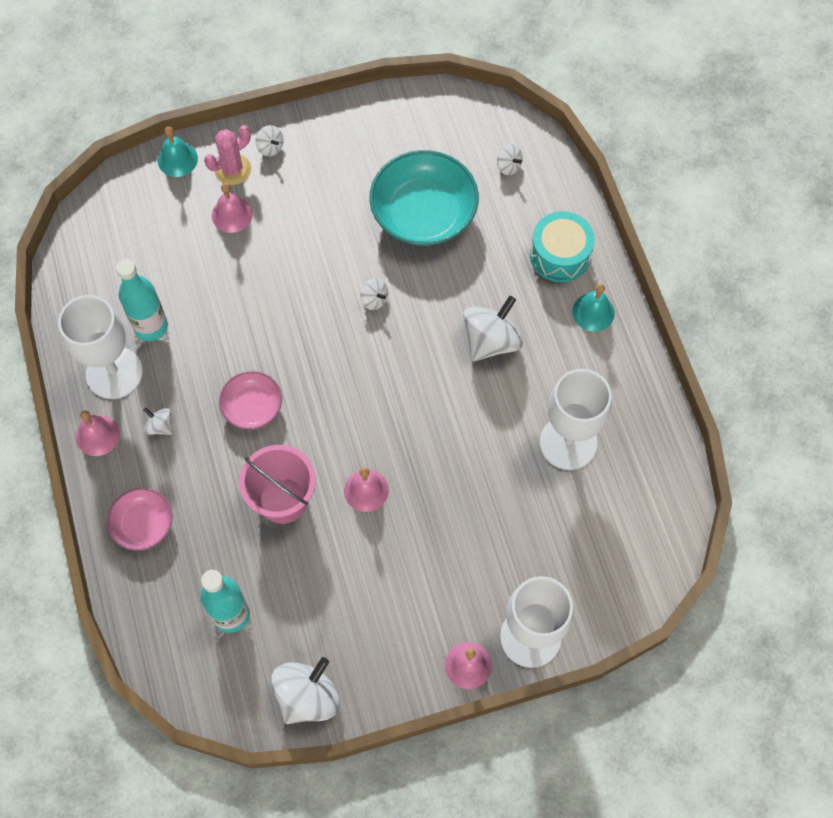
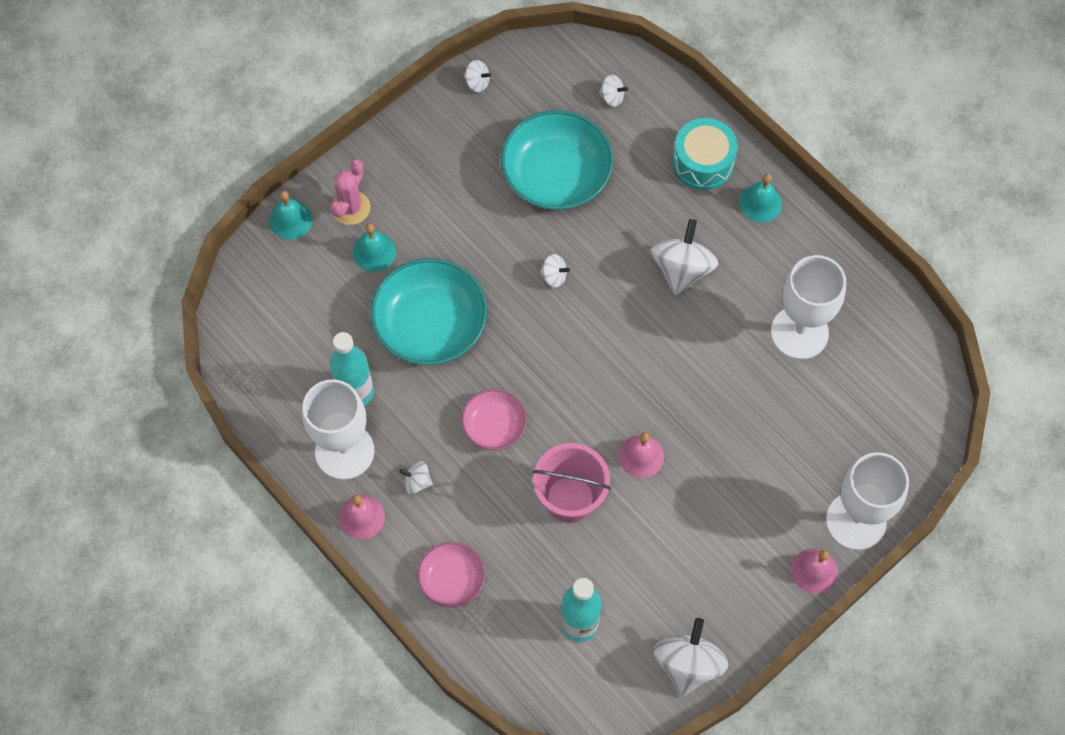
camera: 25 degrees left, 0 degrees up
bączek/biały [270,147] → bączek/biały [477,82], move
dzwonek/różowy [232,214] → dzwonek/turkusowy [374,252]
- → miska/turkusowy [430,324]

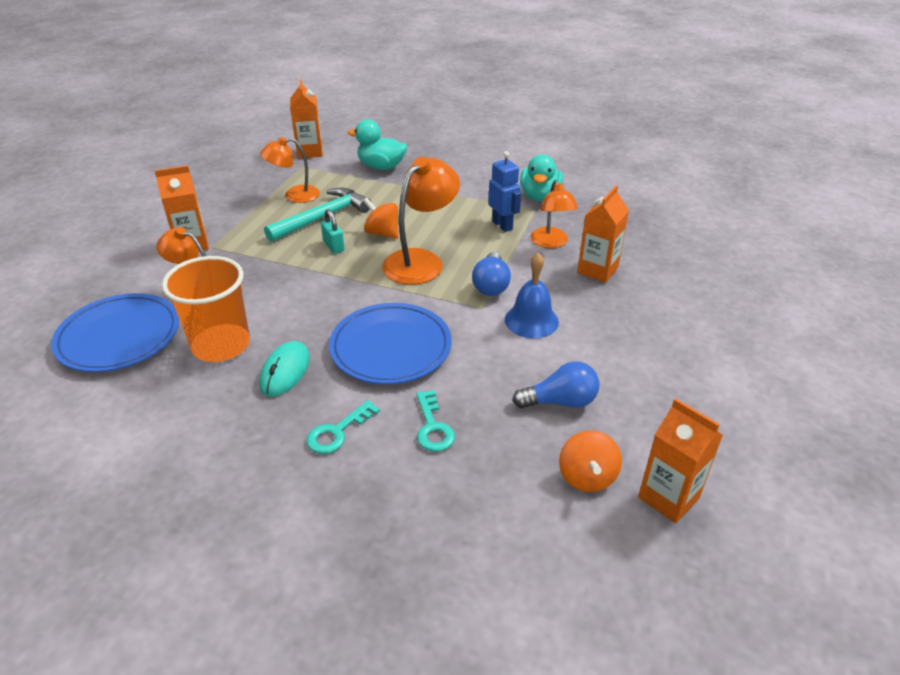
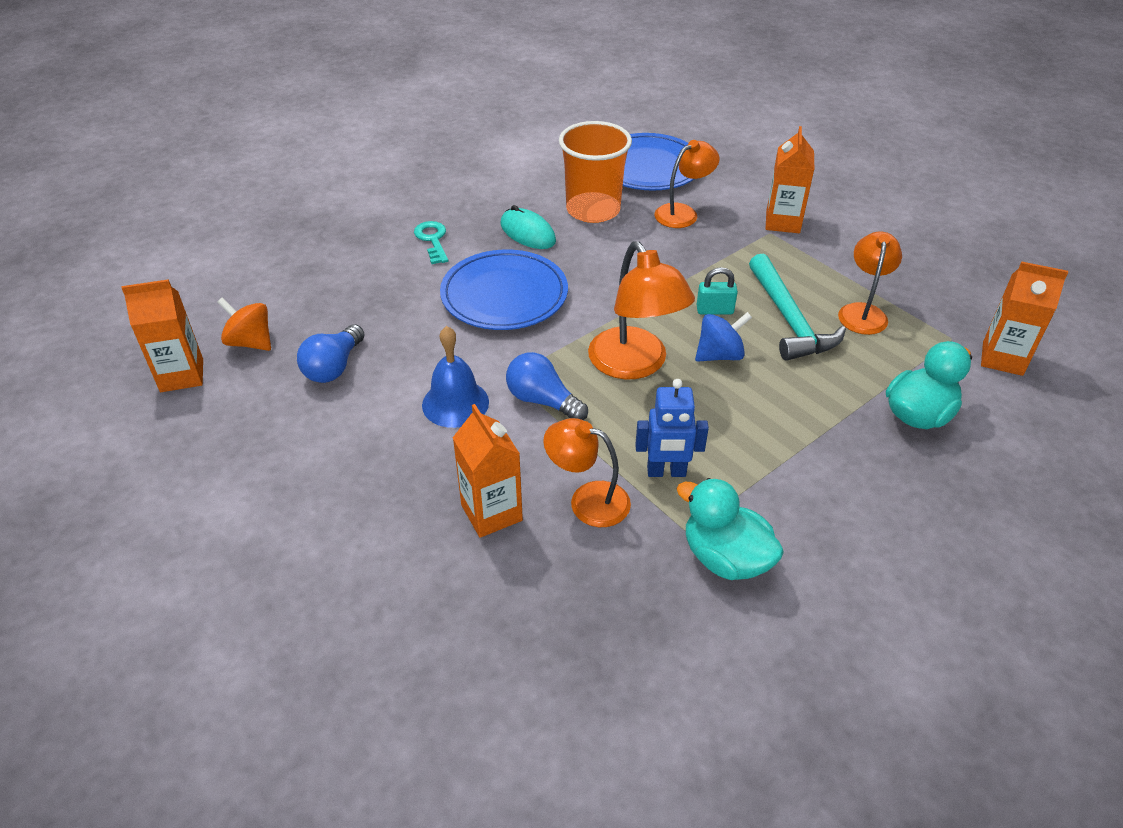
camera: 120 degrees right, 5 degrees up
bączek/pomarańczowy [382,233] → bączek/niebieski [719,355]
klucz/turkusowy [433,427] → -

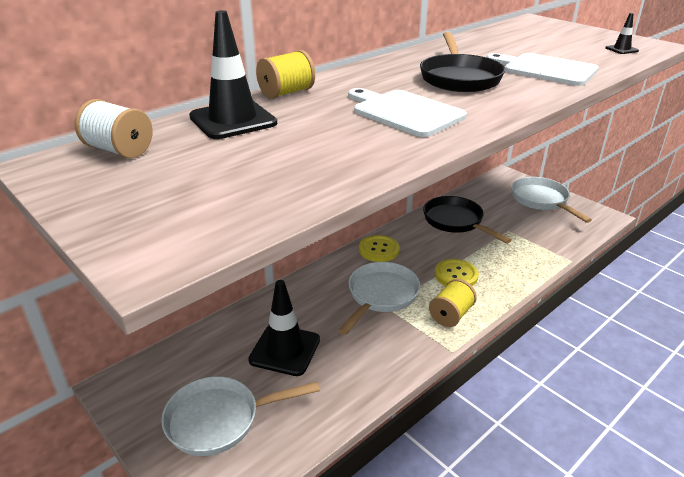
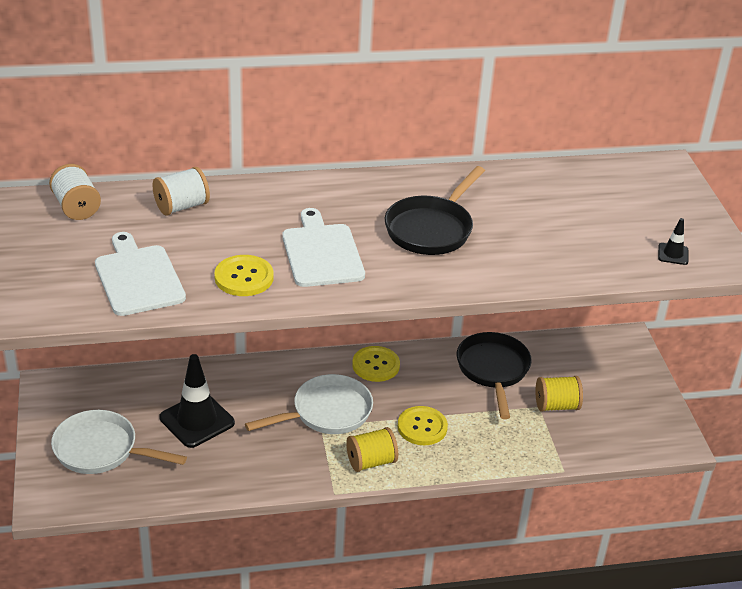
camera: 30 degrees right, 5 degrees up
pachołek/czarny [233,120] → szpulka/biały [182,206]
szpulka/żółty [286,93] → szpulka/żółty [556,405], move
deska do krojenia/biały [545,69] → deska do krojenia/biały [138,277], move
patelnia/biały [541,200] → -
- → guzik/żółty [244,277]

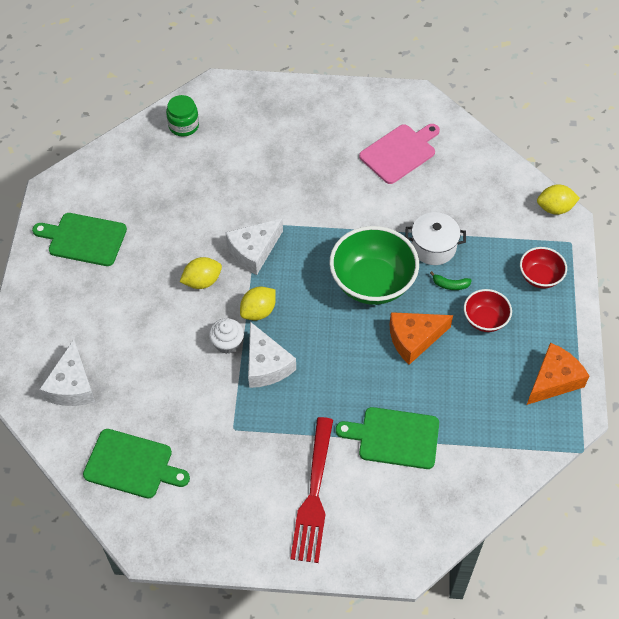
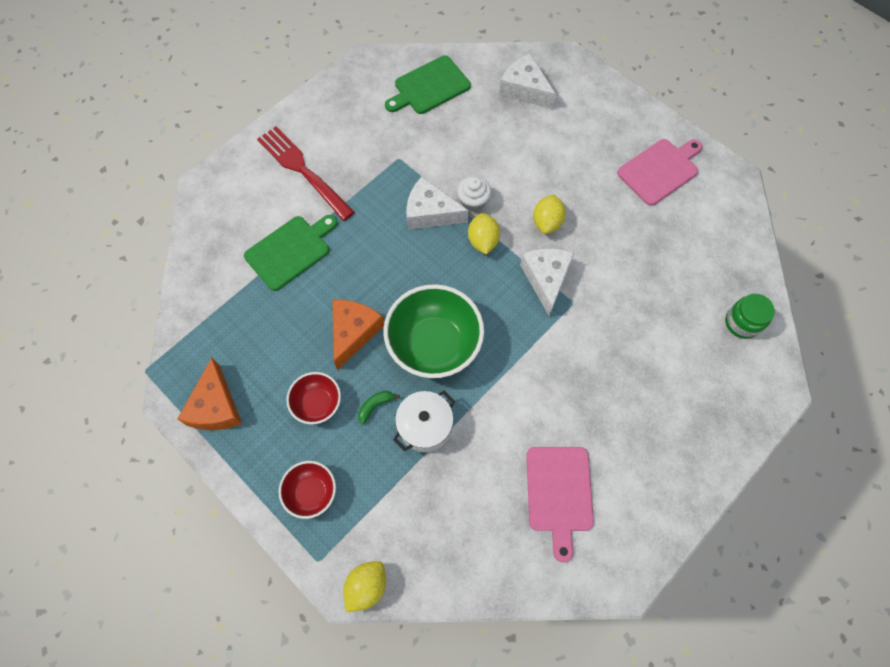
camera: 130 degrees right, 10 degrees up
deska do krojenia/zielony [84,239] → deska do krojenia/różowy [660,170]

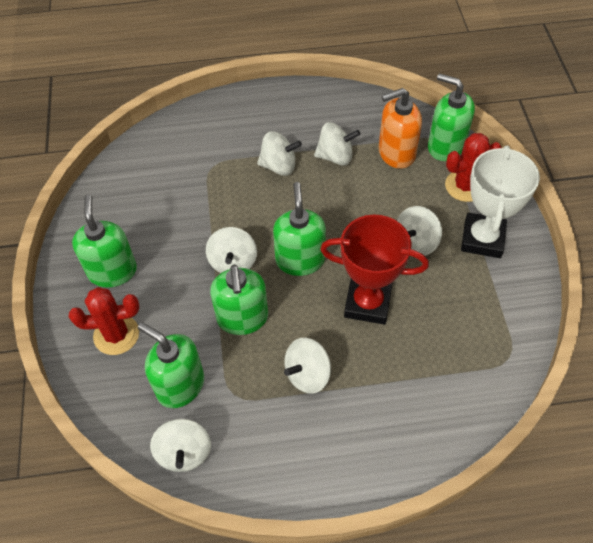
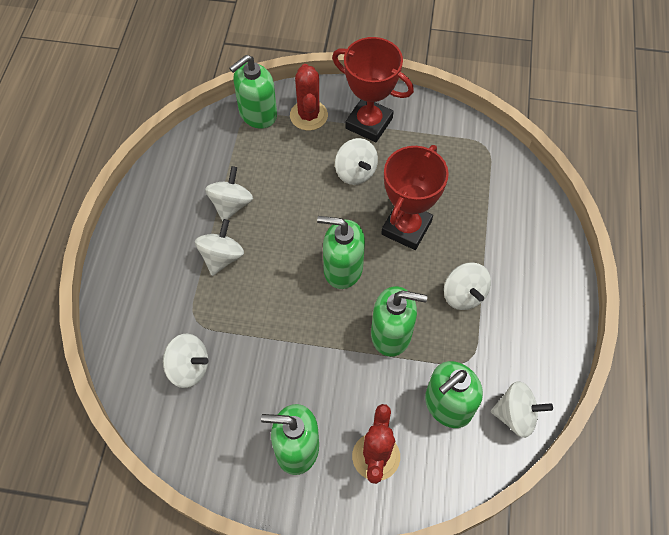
camera: 75 degrees left, 5 degrees up
dozownik mydła/pomarańczowy [396,153] → -
puchar/biały [482,239] → puchar/czerwony [369,123]
bączek/biały [233,262] → bączek/biały [189,368], move

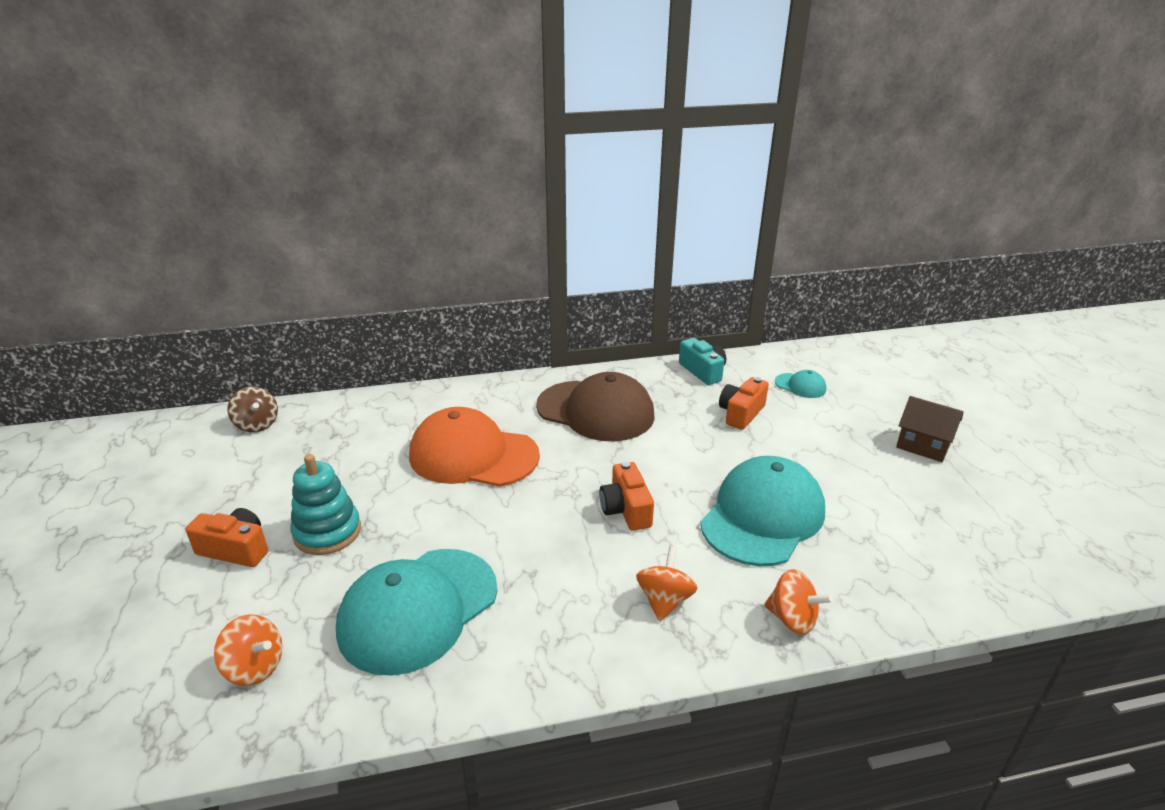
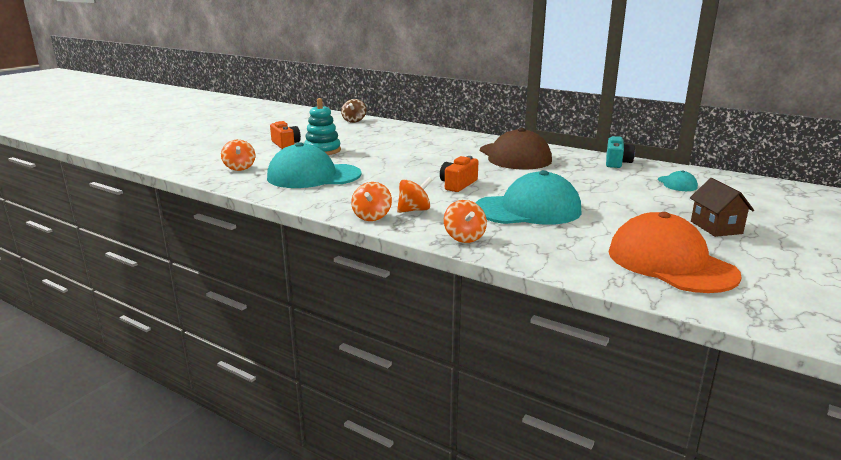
camera: 45 degrees right, 10 degrees down
aparat fotograficzny/pomarańczowy [741,413] → -
czapka/pomarańczowy [473,455] → czapka/pomarańczowy [670,263], move
- → bączek/pomarańczowy [372,217]

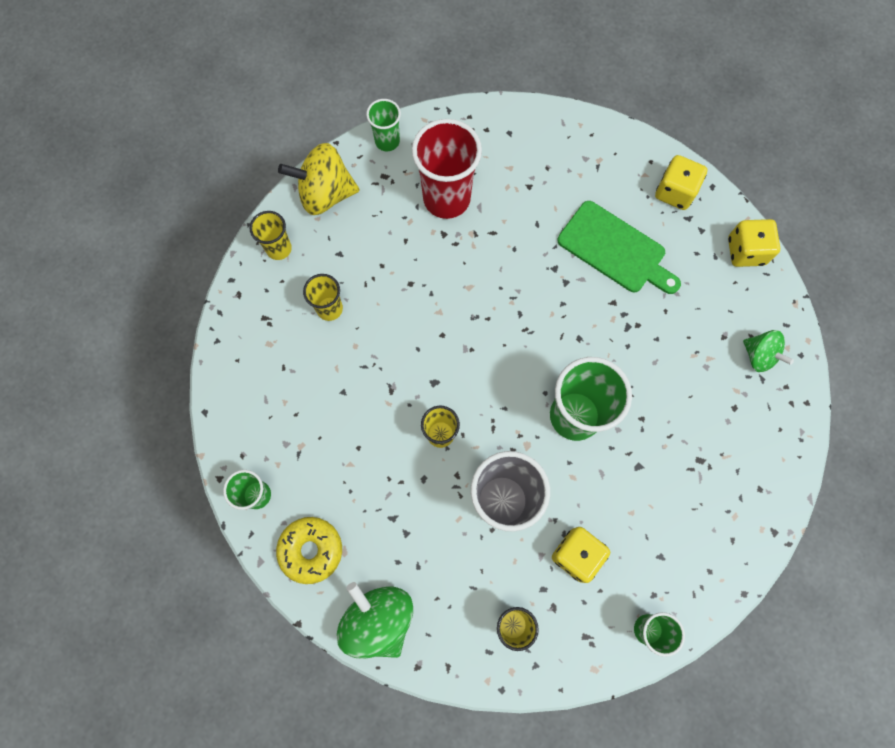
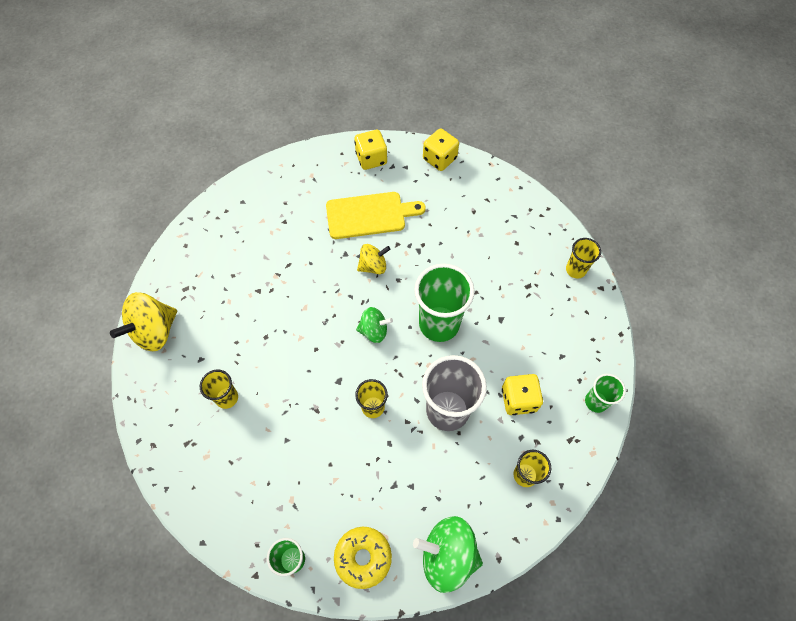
camera: 45 degrees left, 10 degrees down
szklanka/zielony [387,141] → -
szklanka/czerwony [446,198] → -
deska do krojenia/zielony [615,250] → deska do krojenia/żółty [369,215]
szklanka/żółty [279,249] → szklanka/żółty [575,270], move
bączek/zielony [759,356] → bączek/zielony [374,331], move
- → bączek/żółty [373,266]

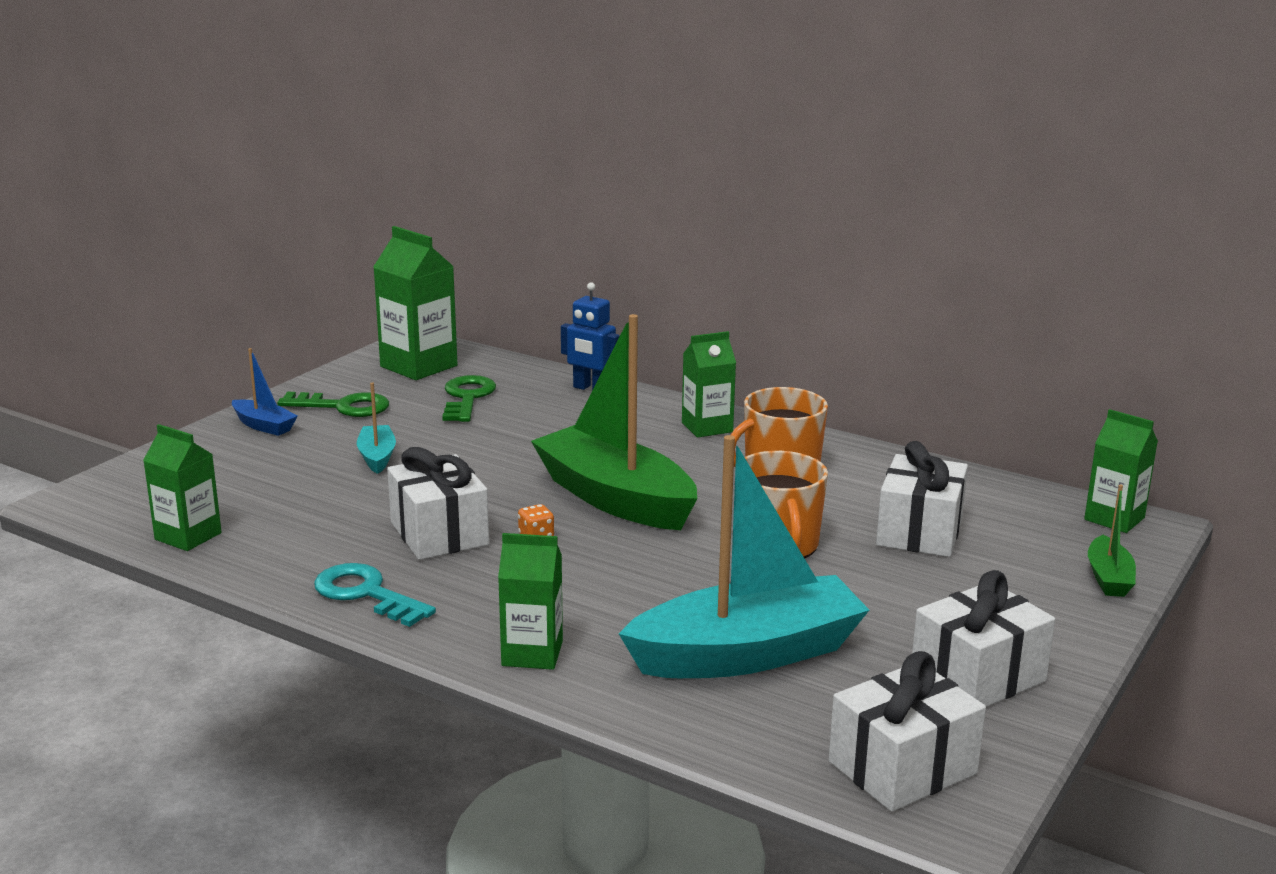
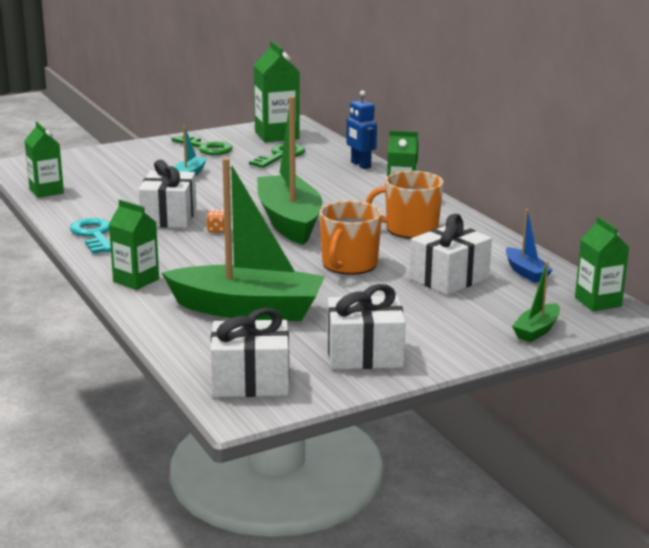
camera: 30 degrees right, 0 degrees up
łódka/niebieski [264,426] → łódka/niebieski [526,272], move
łódka/turkusowy [747,654] → łódka/zielony [248,309]

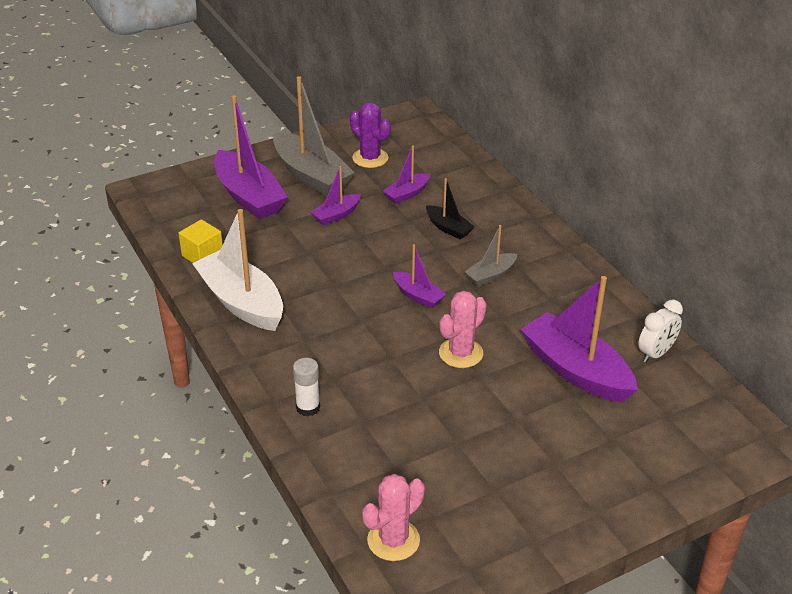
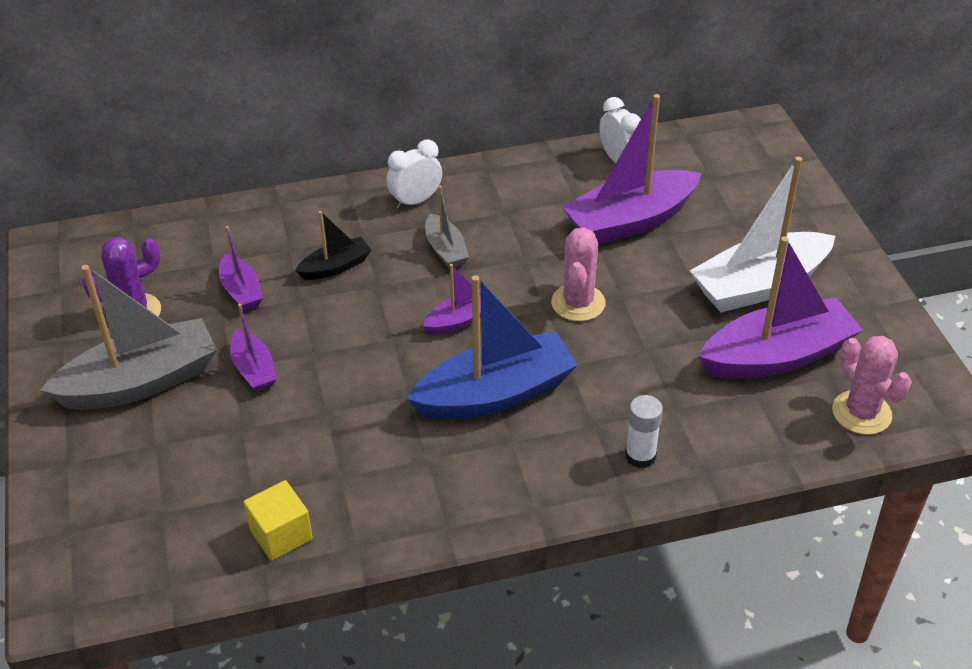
camera: 75 degrees left, 5 degrees up
łódka/fioletowy [249,196] → łódka/fioletowy [777,356], move
łódka/biały [241,302] → łódka/biały [759,286], move
kaktus/różowy [461,353] → kaktus/różowy [578,303], 45 degrees clockwise
- → budzik/biały [415,201]
- → łódka/niebieski [495,394]

